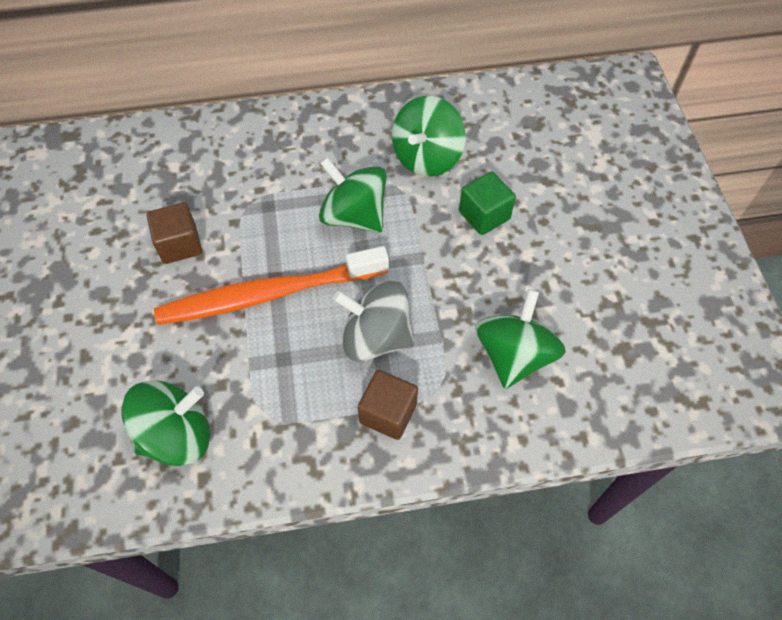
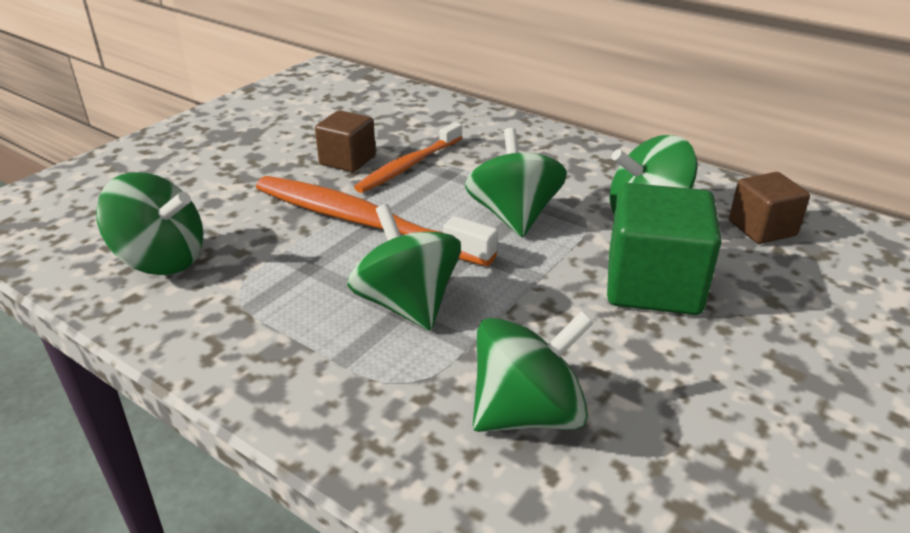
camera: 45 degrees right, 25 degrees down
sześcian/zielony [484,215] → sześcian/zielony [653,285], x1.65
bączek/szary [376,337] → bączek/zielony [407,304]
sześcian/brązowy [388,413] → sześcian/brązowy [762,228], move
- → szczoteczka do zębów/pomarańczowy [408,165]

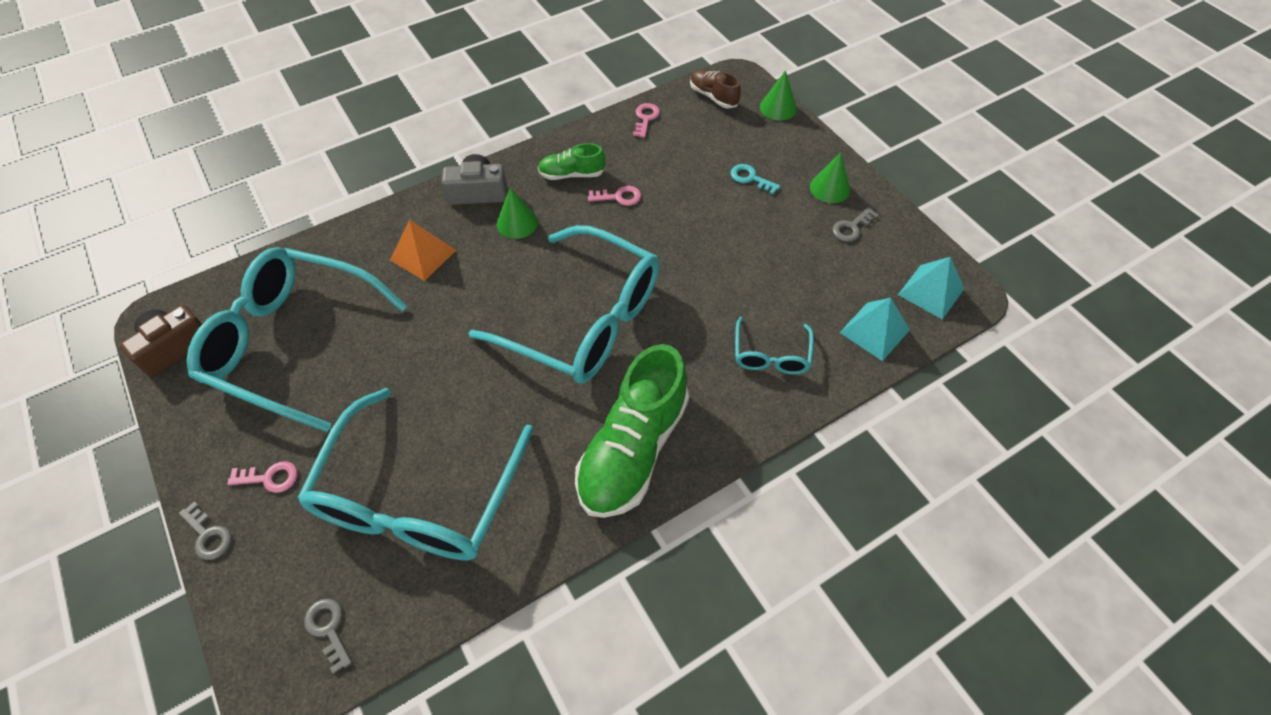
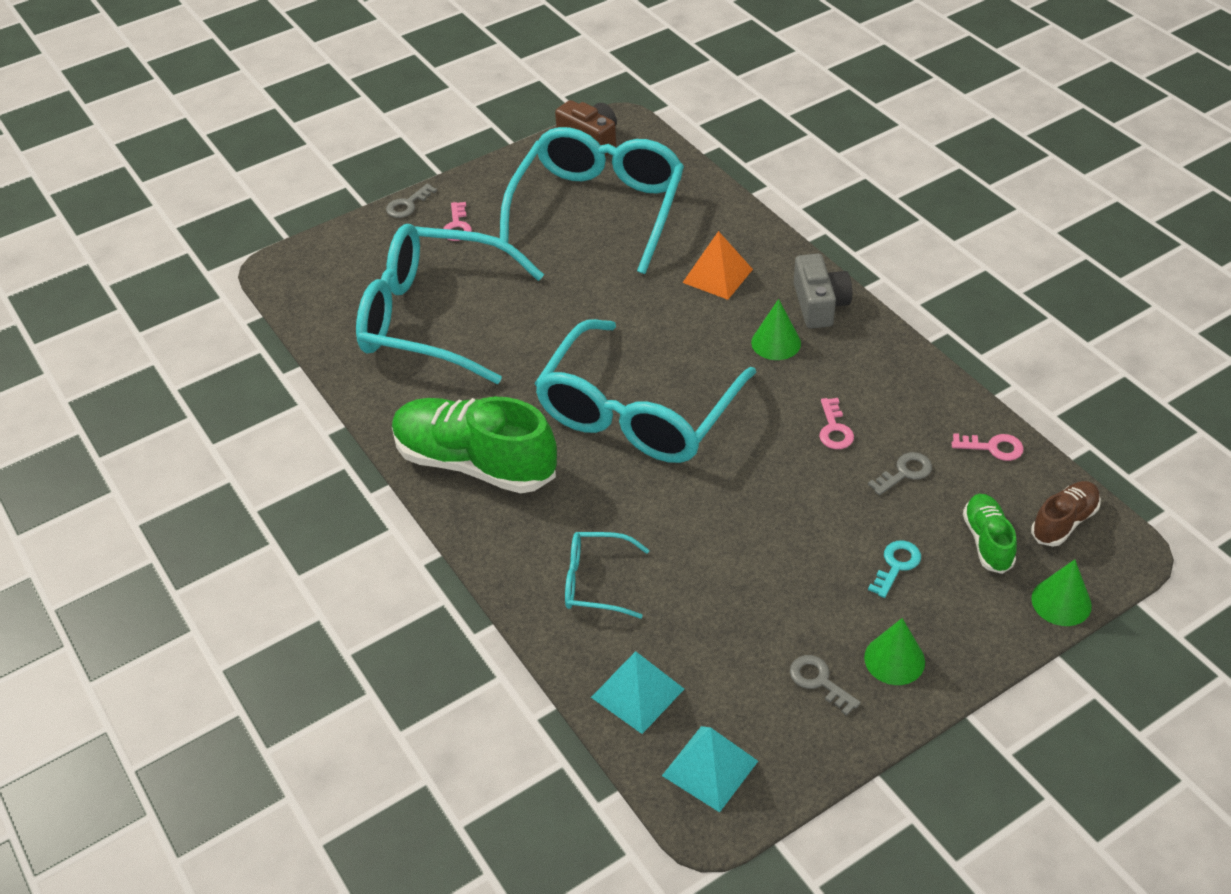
camera: 90 degrees right, 10 degrees down
but/zielony [572,174] → but/zielony [987,541], move
klucz/szary [328,629] → klucz/szary [905,472], move

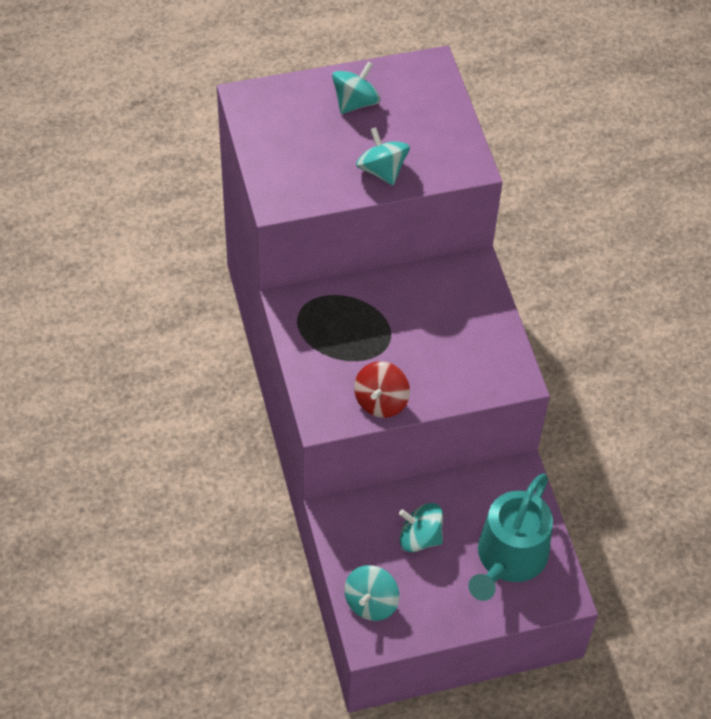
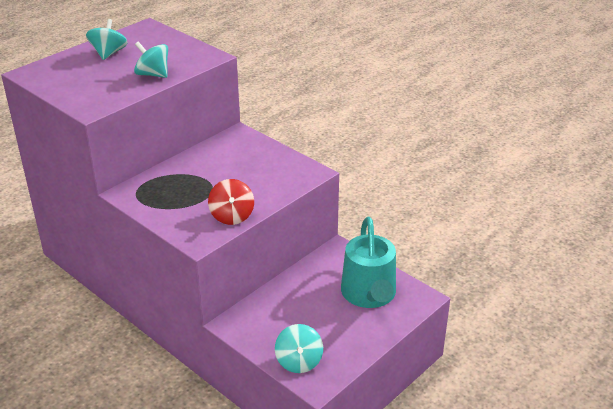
camera: 30 degrees left, 20 degrees down
bączek/turkusowy [420,538] → -

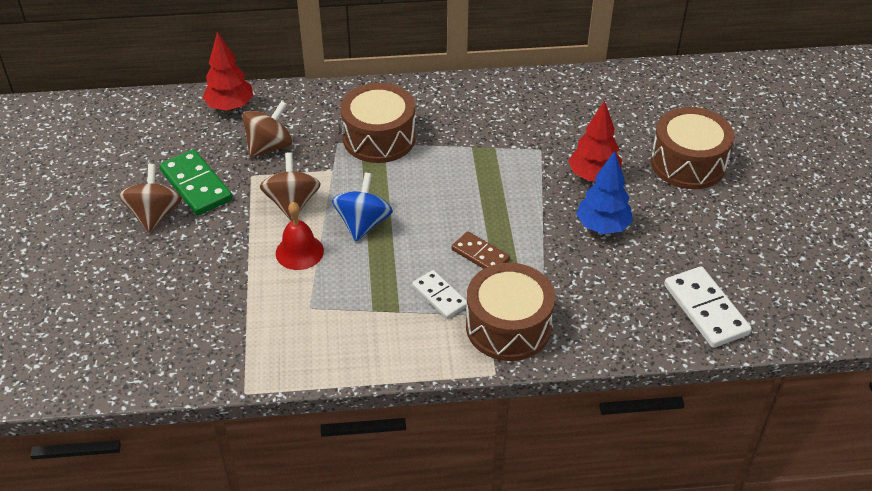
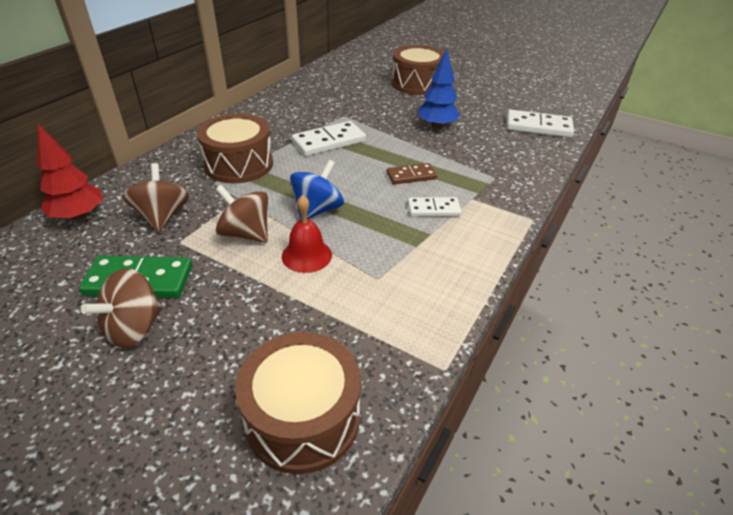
camera: 55 degrees left, 5 degrees down
drzewko/czerwony [593,176] → -
bączek/brązowy [155,215] → bączek/brązowy [134,328], 90 degrees counterclockwise
bączek/niebieski [363,224] → bączek/niebieski [317,210], 75 degrees clockwise
bęben/brązowy [508,326] → bęben/brązowy [303,418], move
- → kostka domina/biały [329,142]

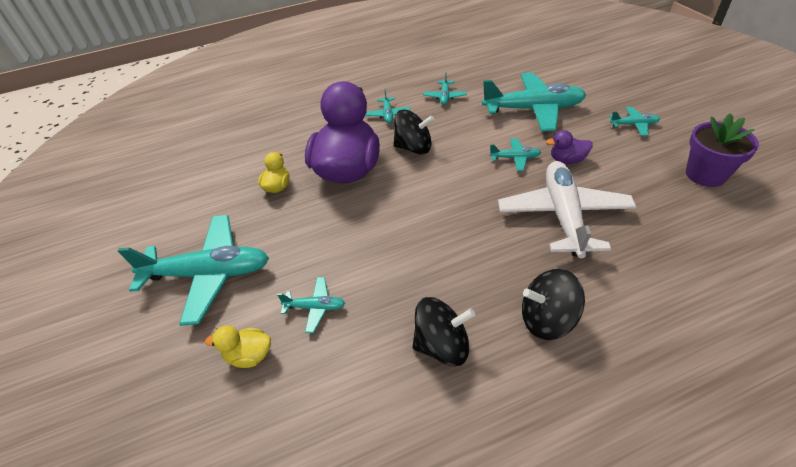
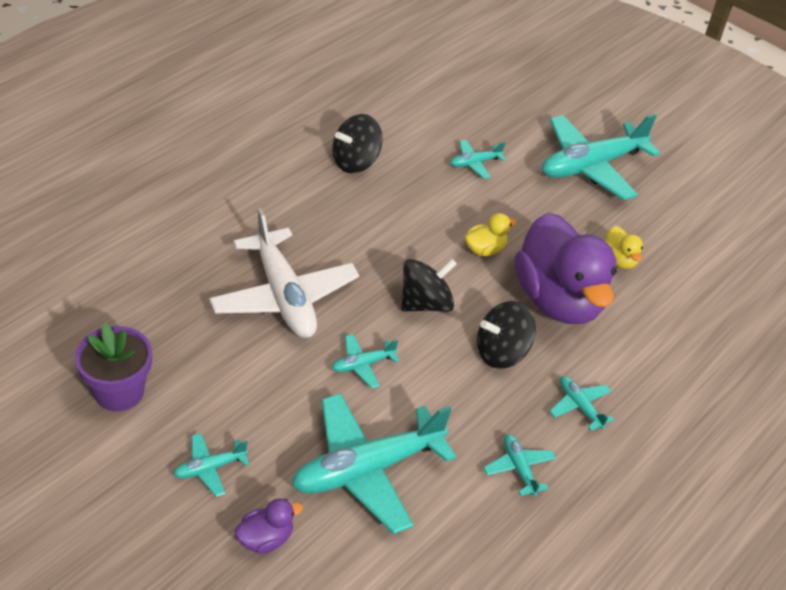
camera: 145 degrees right, 0 degrees up
kaczka/fioletowy [567,160] → kaczka/fioletowy [266,539], move
bączek/czarny [547,319] → bączek/czarny [425,303], move
kaczka/żółty [249,355] → kaczka/żółty [485,249], move

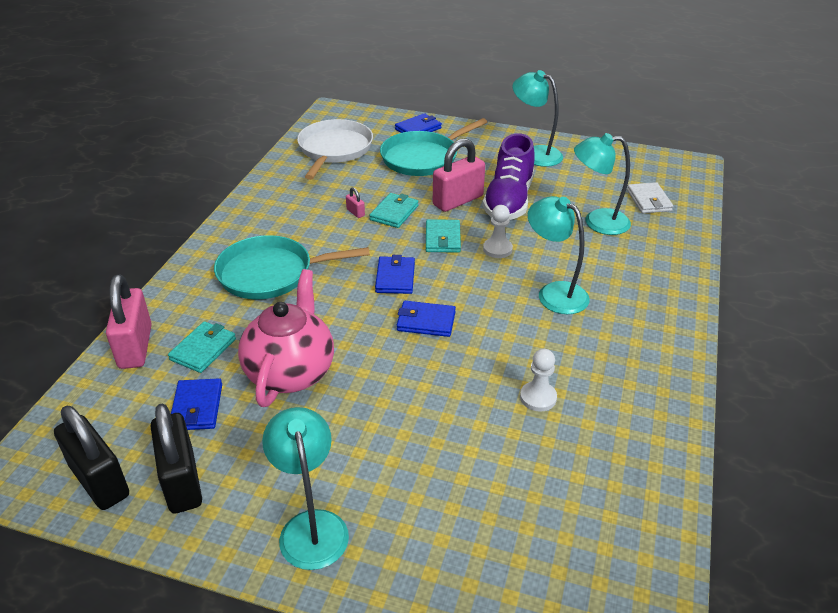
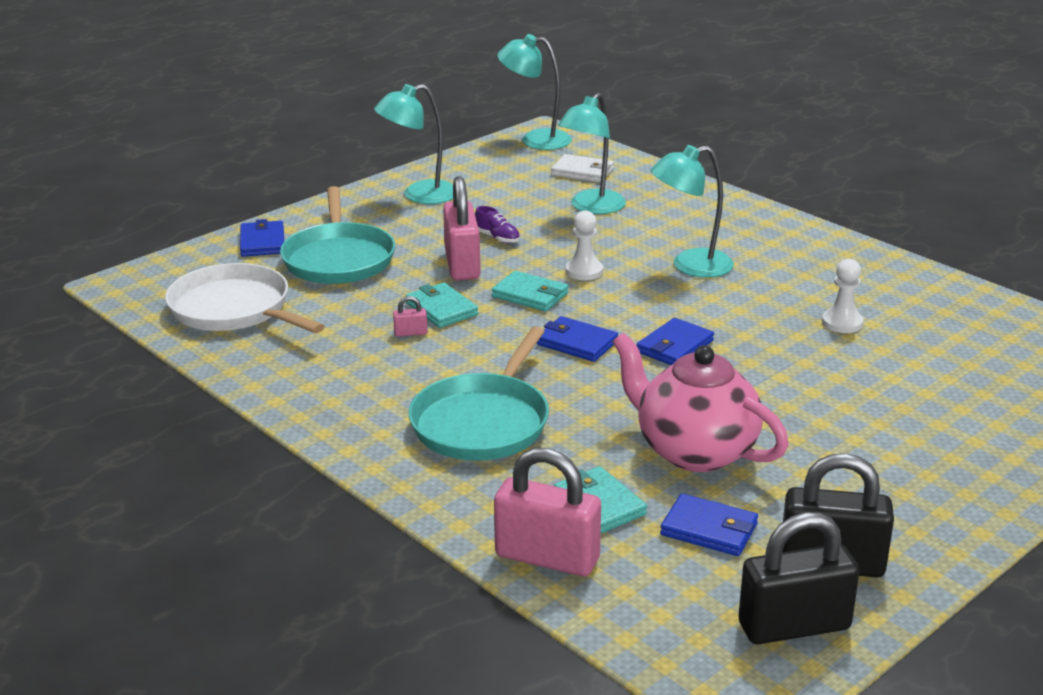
camera: 60 degrees left, 10 degrees down
but/fioletowy [508,200] → but/fioletowy [497,238], x0.40
lampka/turkusowy [311,526] → lampka/turkusowy [535,140], move

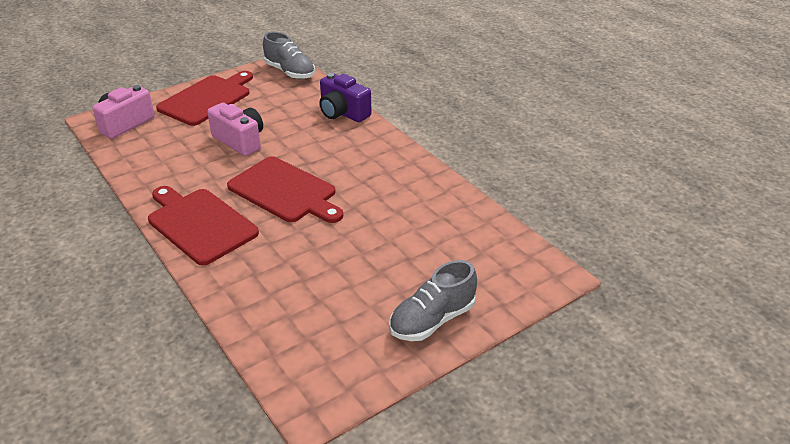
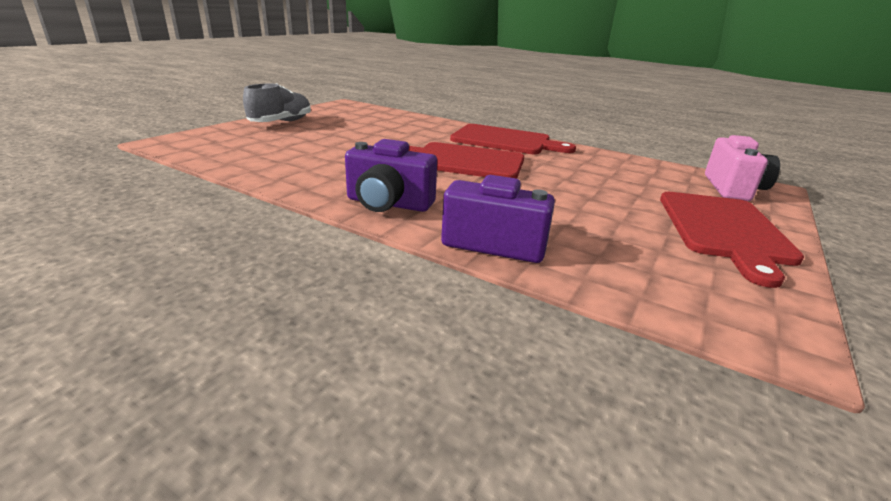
camera: 155 degrees right, 10 degrees down
but/szary [290,72] → -
aparat fotograficzny/różowy [240,141] → -
- → aparat fotograficzny/fioletowy [388,204]

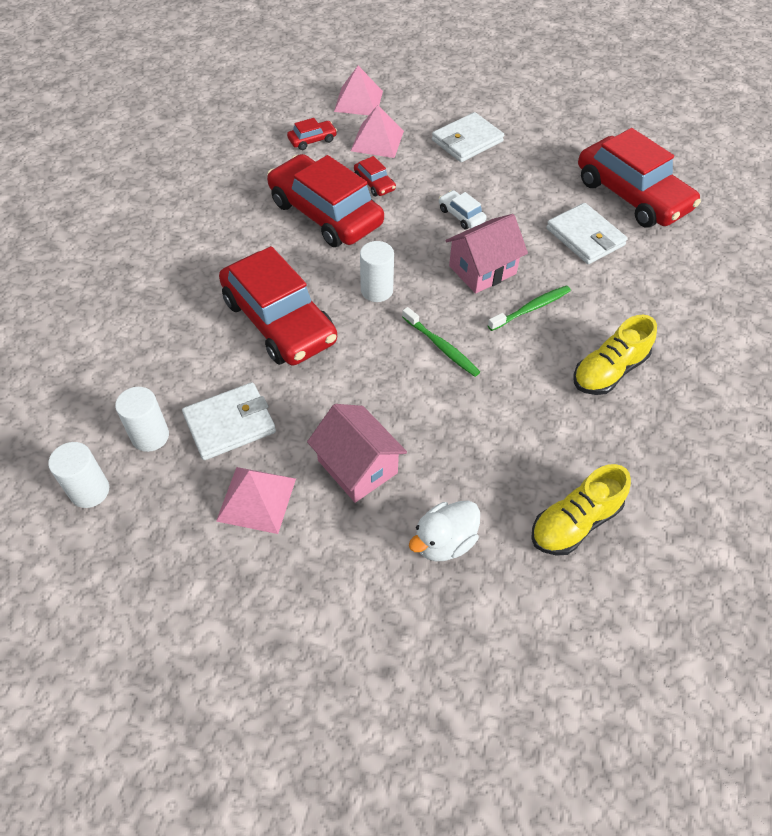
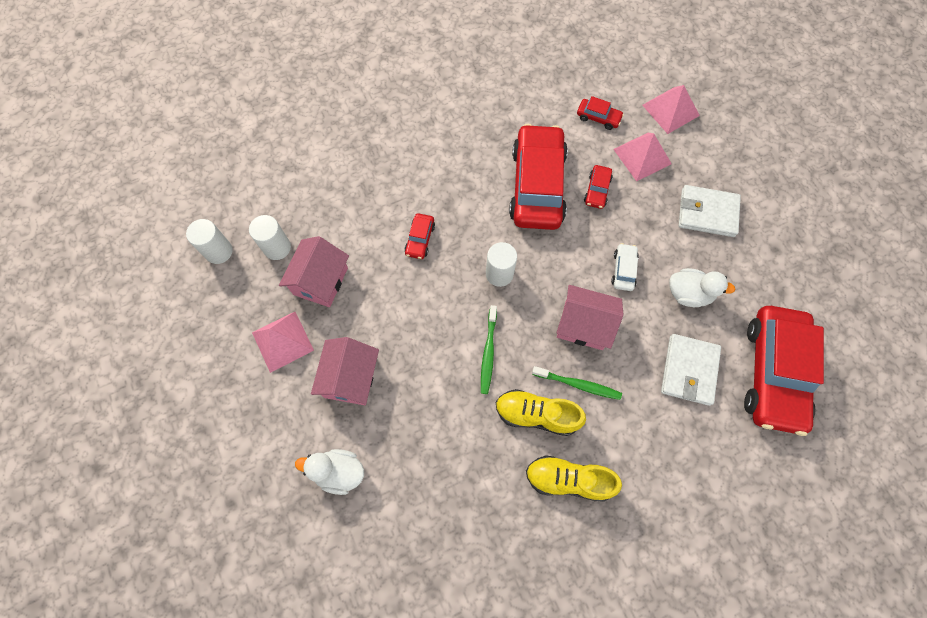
camera: 50 degrees right, 15 degrees up
samochód/czerwony [279,321] → samochód/czerwony [420,239], x0.41
portfel/biały [230,424] → domek/różowy [320,281]
but/żółty [575,522] → but/żółty [536,414], move
- → kaczka/biały [688,294]

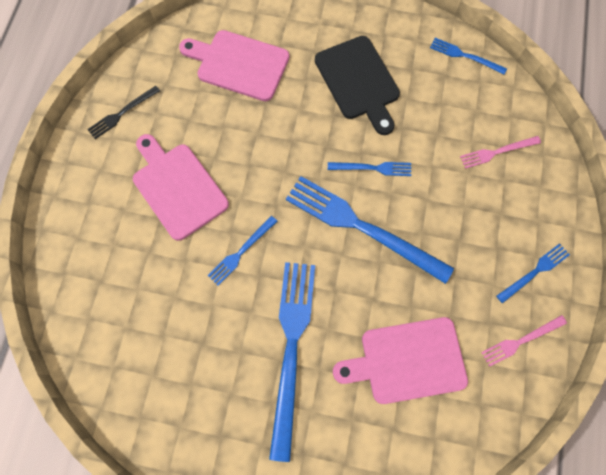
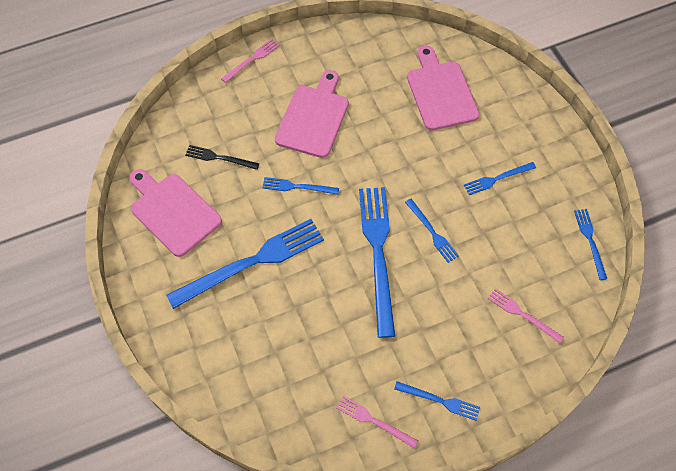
camera: 55 degrees right, 10 degrees down
deska do krojenia/czarny [358,81] → widelec/niebieski [497,179]
widelec/czarny [122,113] → widelec/czarny [219,158], move
deska do krojenia/różowy [407,361] → deska do krojenia/różowy [173,212], move
- → widelec/różowy [252,60]

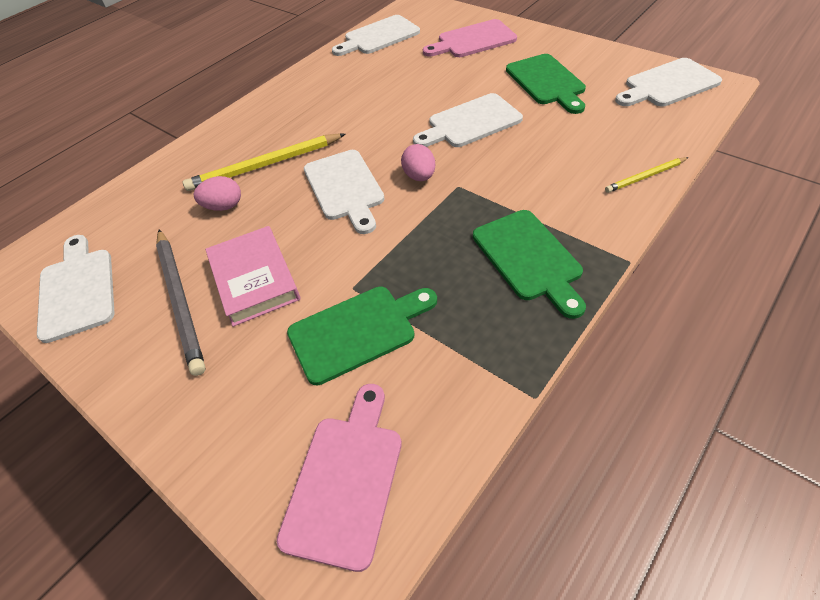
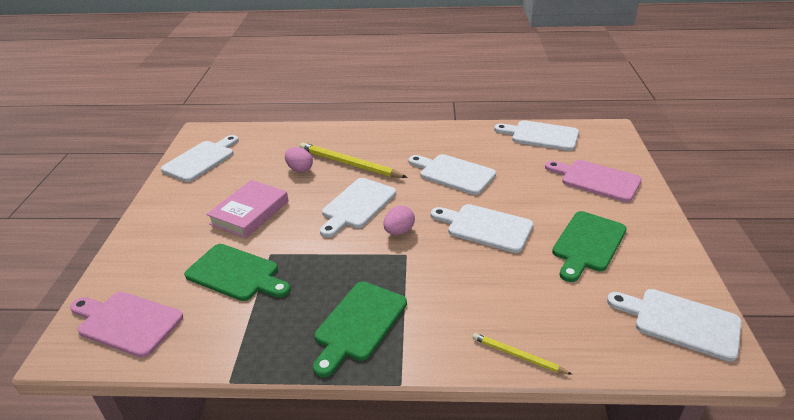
camera: 50 degrees right, 15 degrees down
ołówek/szary [181,300] → -
deska do krojenia/różowy [345,480] → deska do krojenia/różowy [126,322], 135 degrees counterclockwise
- → deska do krojenia/biały [453,173]

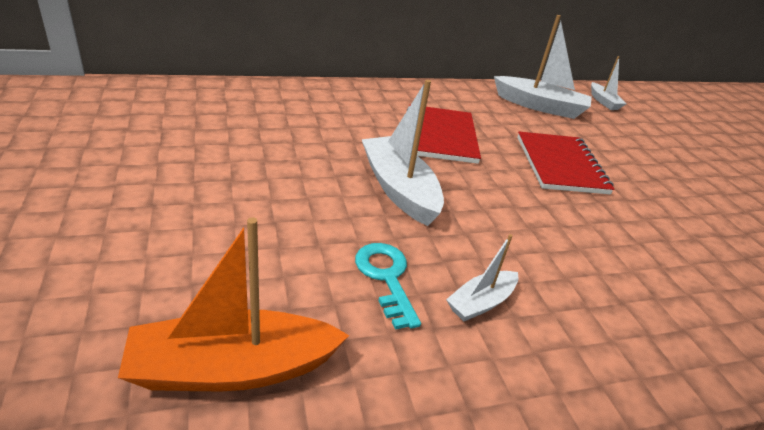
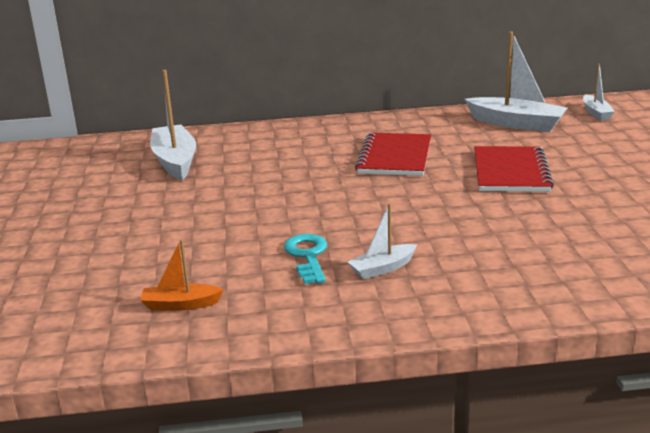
camera: 15 degrees right, 10 degrees down
łódka/biały [399,189] → łódka/biały [175,161], move
łódka/pomarańczowy [233,368] → łódka/pomarańczowy [181,305], x0.54

